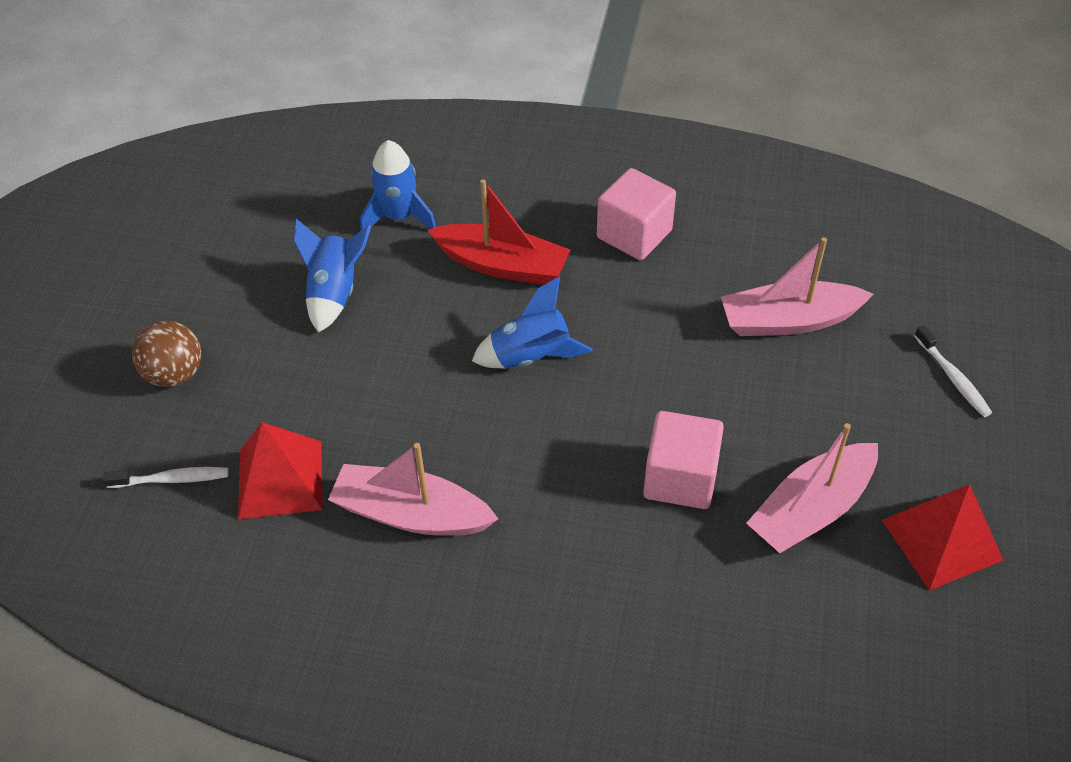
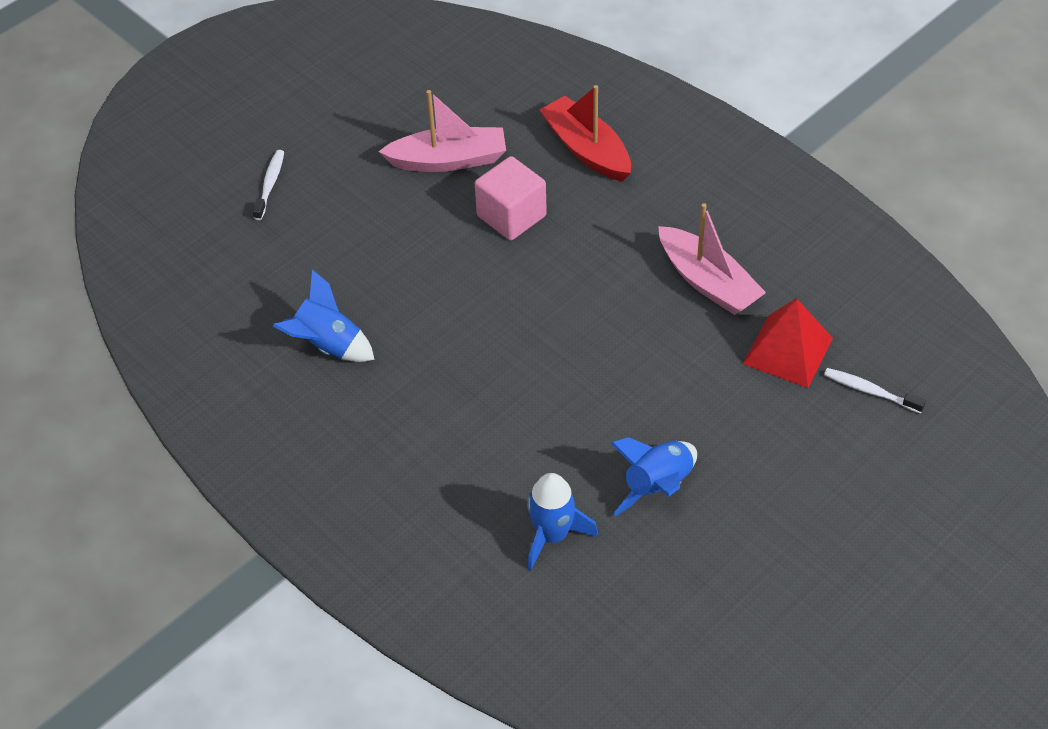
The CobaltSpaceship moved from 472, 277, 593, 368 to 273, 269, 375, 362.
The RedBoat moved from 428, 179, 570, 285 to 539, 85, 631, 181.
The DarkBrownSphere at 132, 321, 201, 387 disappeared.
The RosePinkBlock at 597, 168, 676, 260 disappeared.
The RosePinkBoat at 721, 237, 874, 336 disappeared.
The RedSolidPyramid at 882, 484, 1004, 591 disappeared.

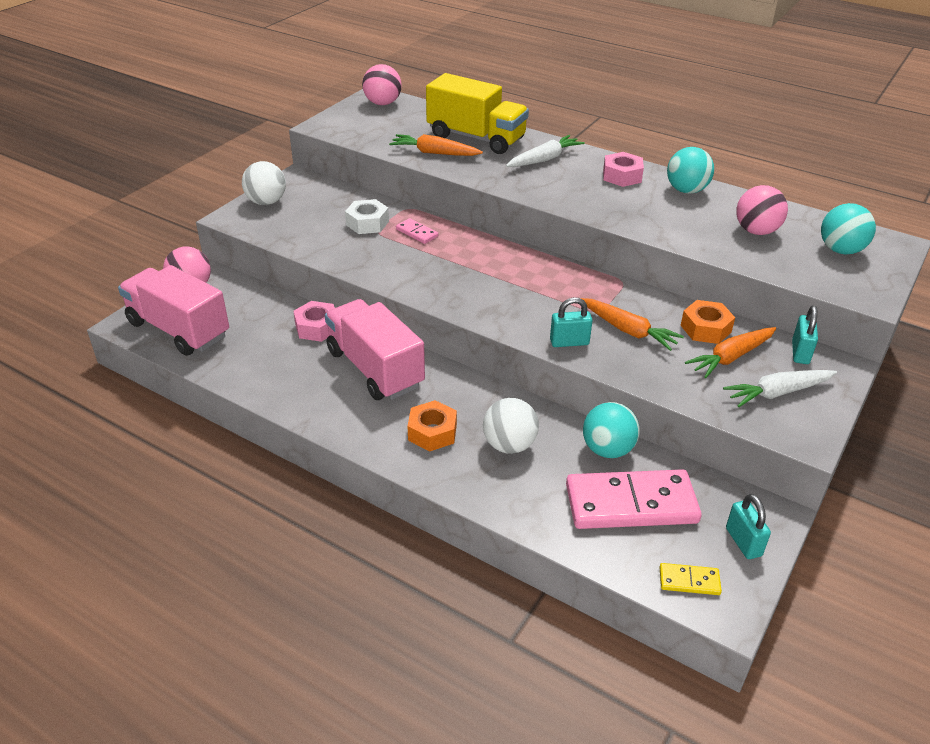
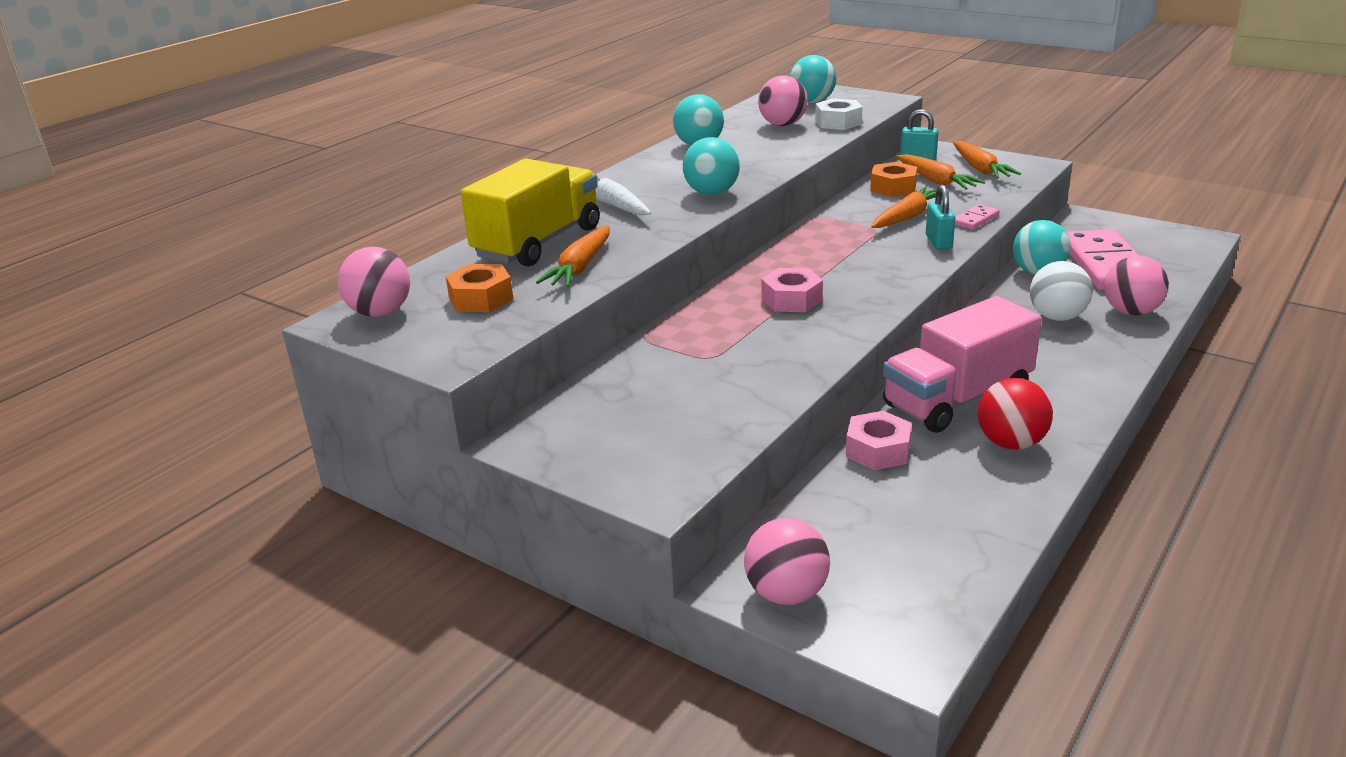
The BrightOrangeHexagonNut moved from 407, 400, 457, 451 to 445, 264, 513, 312.
The TealSphere at 683, 137, 740, 195 appeared.
The RosePinkHexagonNut moved from 603, 152, 644, 187 to 761, 268, 823, 312.
The SnowWhiteHexagonNut moved from 345, 199, 389, 234 to 815, 98, 863, 130.
The SnowWhiteRootVegetable at 723, 370, 837, 407 became the BrightOrangeRootVegetable at 953, 141, 1021, 179.
The RosePinkDomino moved from 396, 218, 438, 244 to 955, 204, 999, 230.
The RedSphere at 978, 378, 1053, 450 appeared.
The RosePinkSphere at 1104, 256, 1169, 316 appeared.
The RosePinkLorry at 118, 265, 229, 356 disappeared.
The SnowWhiteSphere at 242, 161, 286, 205 disappeared.
The YellowDomino at 660, 563, 722, 595 disappeared.
The TealPadlock at 726, 494, 771, 559 disappeared.

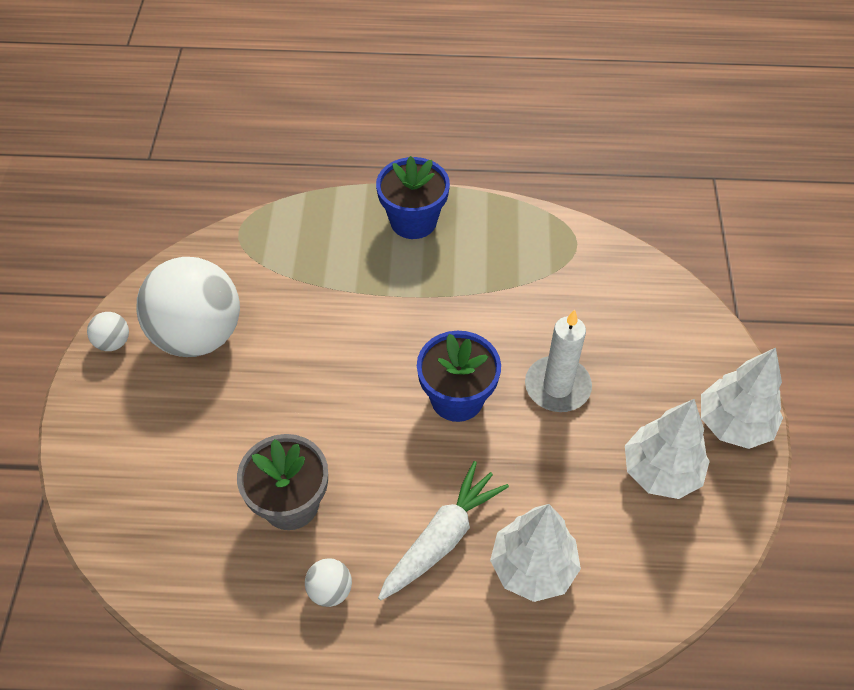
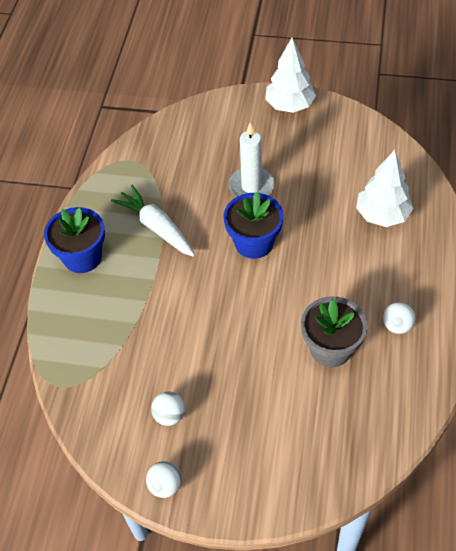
The SnowWhiteRootVegetable moved from 378, 461, 509, 601 to 111, 185, 195, 257.
The SnowWhiteSphere at 136, 257, 240, 357 changed to 0.40 times the size.
The SnowWhiteTree at 625, 399, 710, 499 disappeared.

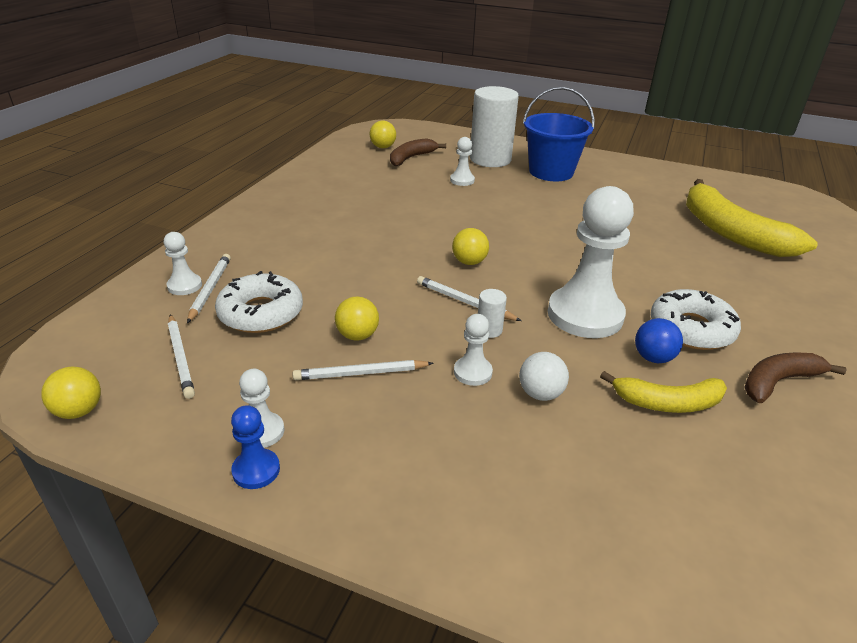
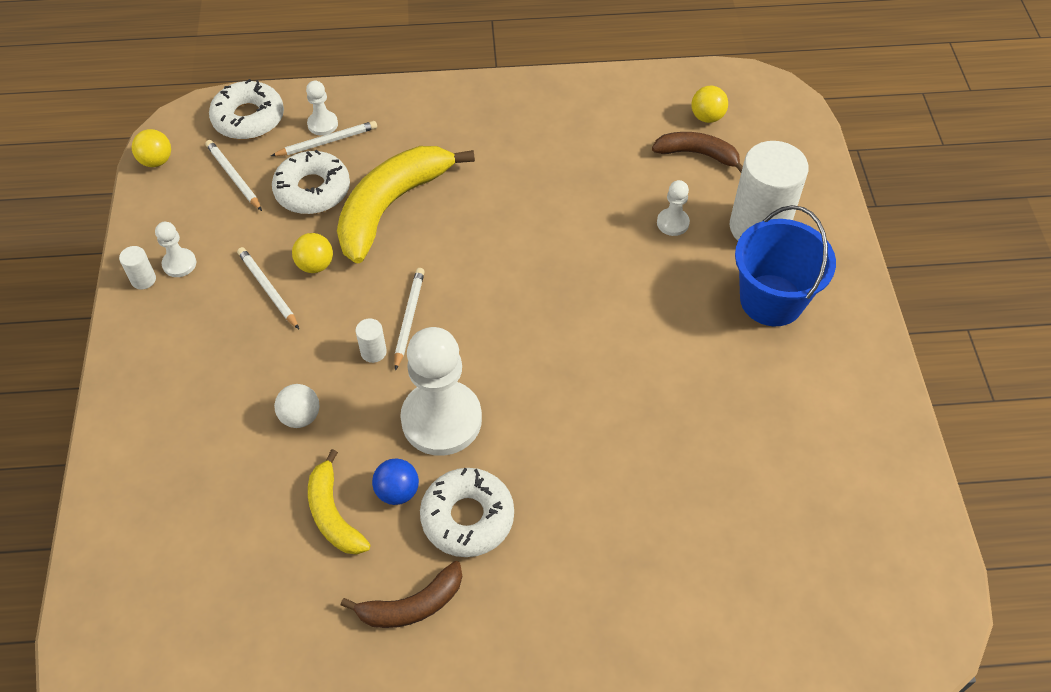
The CobaltGamePawn at 231, 405, 280, 489 was replaced by the SnowWhiteCylinder at 119, 246, 156, 289.
The SnowWhitePencil at 168, 314, 195, 399 turned 105 degrees clockwise.
The SnowWhiteDonut at 209, 79, 284, 139 appeared.
The YellowBananaFruit moved from 686, 179, 818, 257 to 337, 146, 475, 263.
The DarkBrownBananaFruit at 744, 353, 847, 403 turned 120 degrees clockwise.
The YellowSphere at 452, 228, 489, 265 disappeared.
The SnowWhiteGamePawn at 454, 314, 493, 386 disappeared.

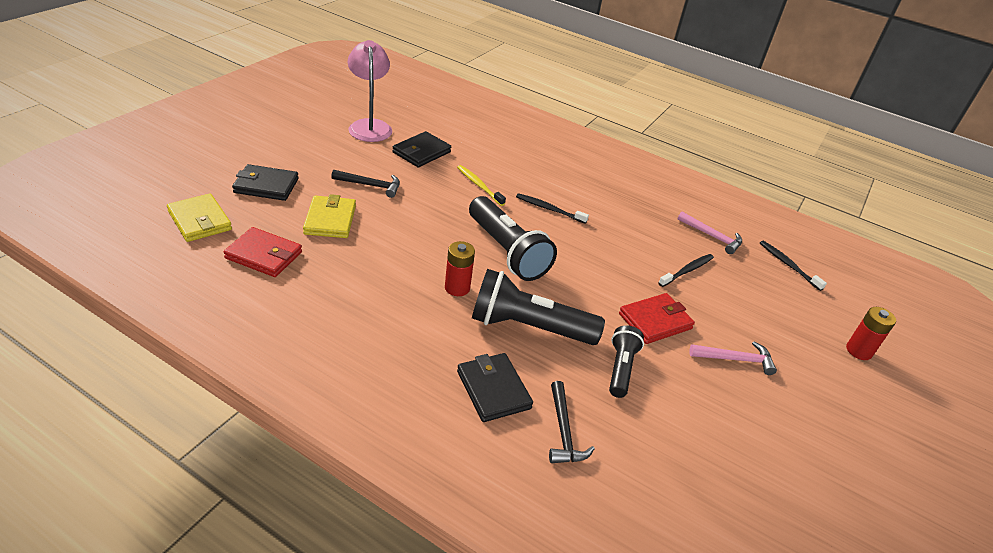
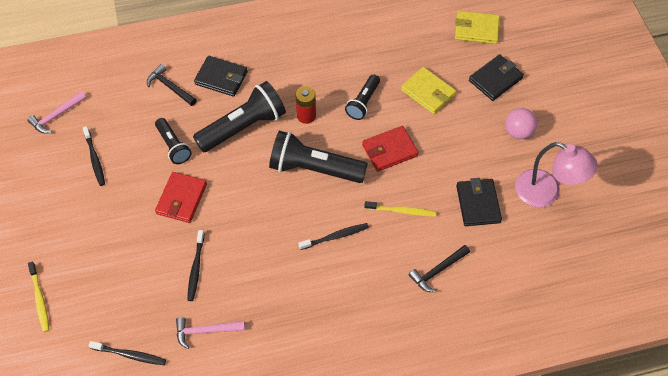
The RosePinkHammer moved from 689, 342, 777, 375 to 27, 91, 86, 134.
The RedPowerCell at 846, 307, 896, 360 was replaced by the YellowToothBrush at 28, 262, 49, 332.
The EbonyToothBrush at 83, 126, 105, 186 appeared.
The EbonyFlashlight at 345, 74, 380, 120 appeared.
The RedCardWallet moved from 224, 227, 302, 277 to 362, 126, 419, 172.
The EbonyHammer moved from 331, 170, 400, 198 to 408, 245, 470, 292.
The RosePinkSphere at 505, 108, 537, 139 appeared.

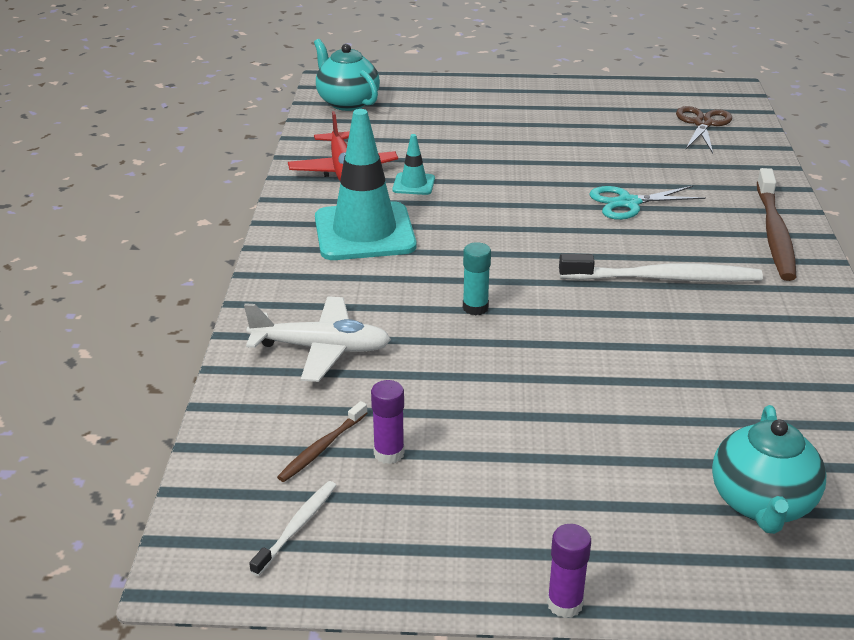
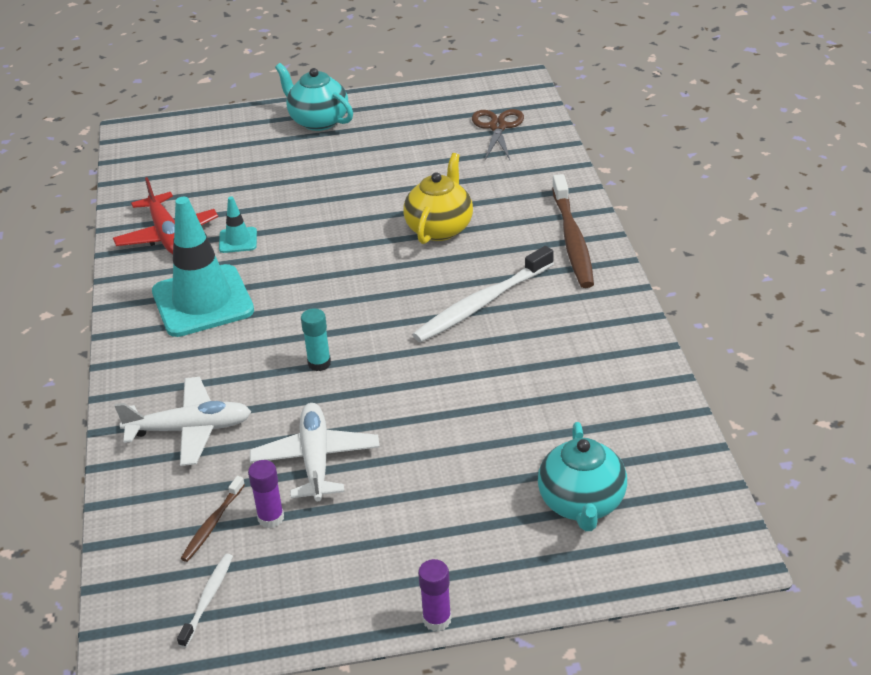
The SnowWhiteAeroplane at 250, 403, 380, 501 appeared.
The TealTeaPot moved from 314, 39, 380, 111 to 275, 63, 353, 131.
The TealShears at 589, 186, 706, 220 was replaced by the YellowTeaPot at 403, 153, 473, 244.
The SnowWhiteToothBrush at 559, 254, 763, 282 turned 150 degrees clockwise.

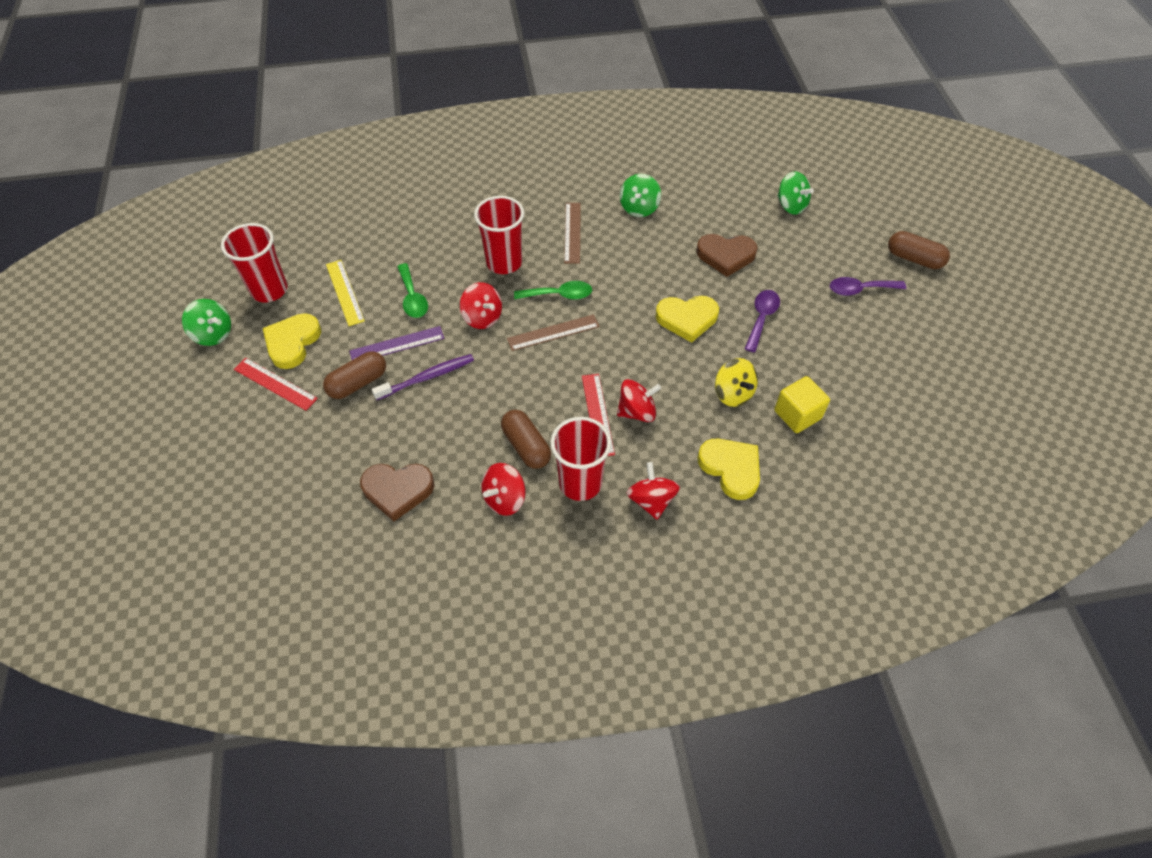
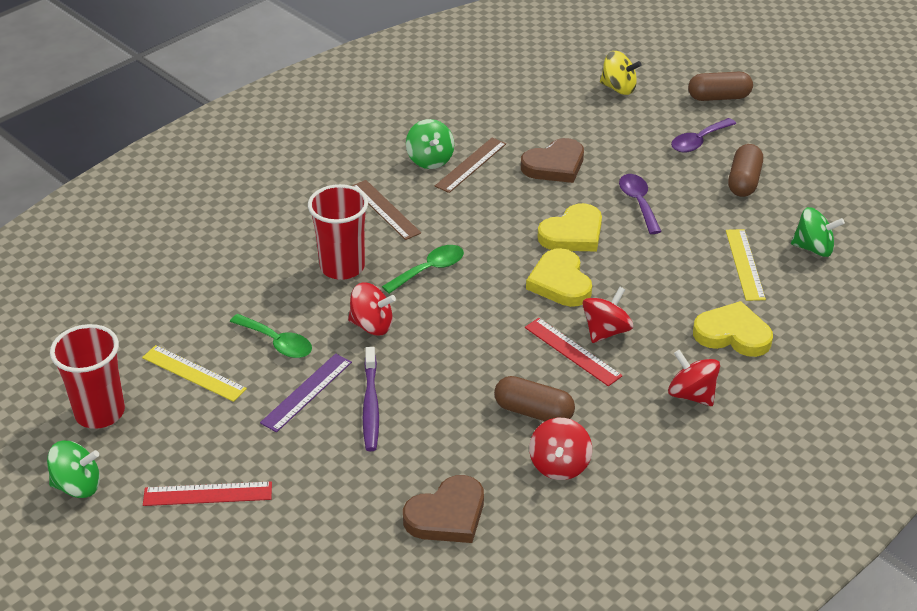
The PurpleToothBrush at 372, 354, 474, 400 turned 150 degrees clockwise.
The DarkBrownRuler moved from 507, 314, 599, 351 to 435, 138, 506, 193.
The YellowHeartShape moved from 263, 313, 321, 369 to 526, 248, 592, 307.
The YellowSpinningTop moved from 715, 358, 758, 407 to 600, 51, 642, 95.
The YellowBlock at 774, 376, 830, 433 was replaced by the YellowRuler at 726, 229, 766, 301.
The DarkBrownPillShape moved from 323, 351, 386, 399 to 728, 144, 763, 197.
The EmeraldSpinningTop moved from 778, 171, 814, 215 to 791, 207, 845, 257.
The RedTumbler at 550, 417, 611, 501 disappeared.

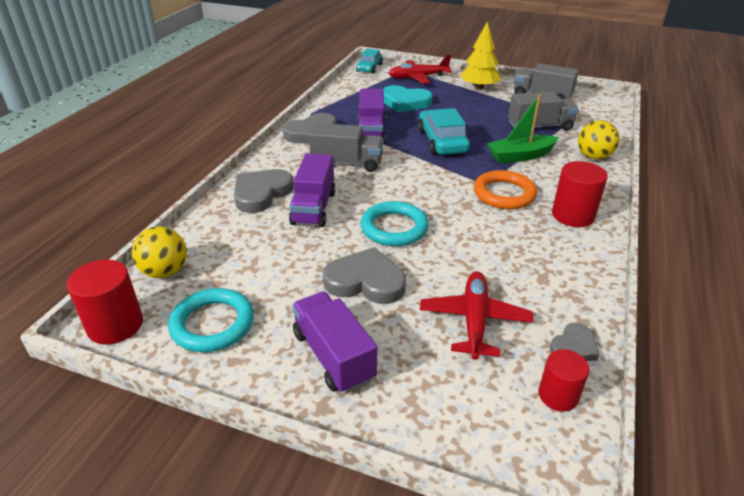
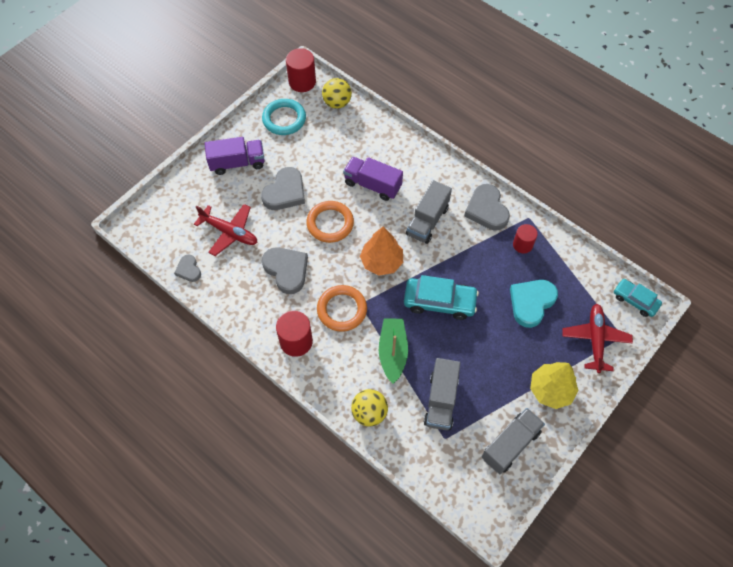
The GrayHeartShape moved from 234, 169, 294, 213 to 262, 247, 308, 294.
The TealTorus at 361, 201, 429, 246 became the BrightOrangeTorus at 306, 201, 354, 243.
The BrightOrangeTree at 360, 226, 403, 276 appeared.
The RedCylinder moved from 538, 349, 590, 412 to 513, 224, 538, 254.
The PurpleLorry at 358, 89, 386, 144 disappeared.

